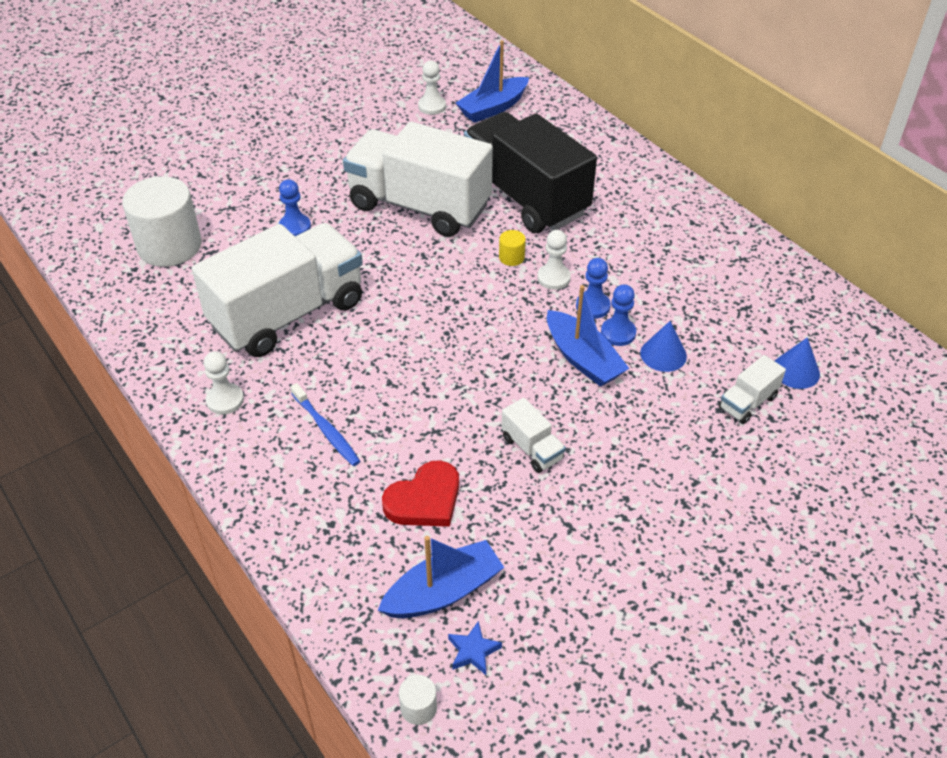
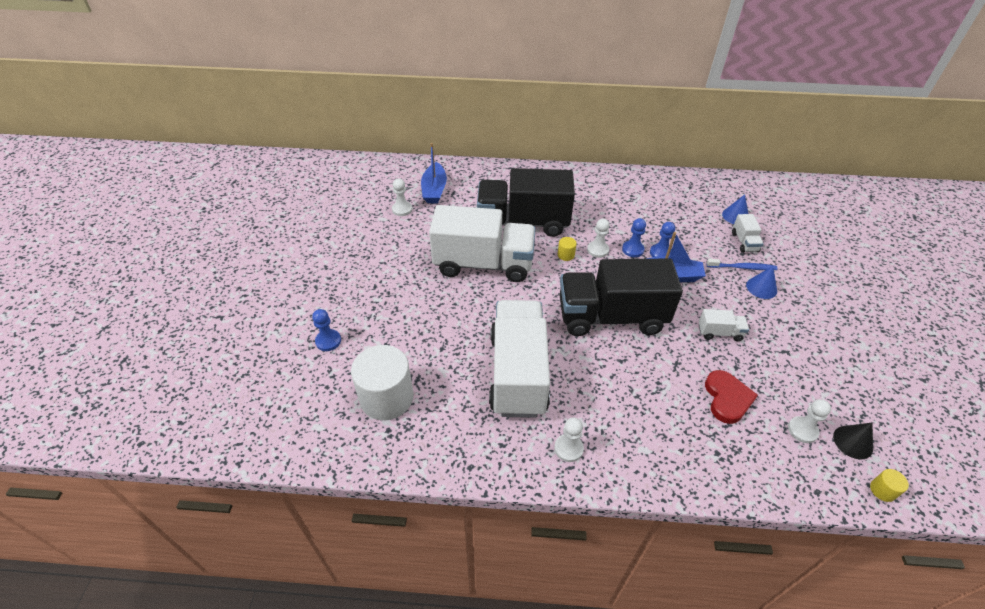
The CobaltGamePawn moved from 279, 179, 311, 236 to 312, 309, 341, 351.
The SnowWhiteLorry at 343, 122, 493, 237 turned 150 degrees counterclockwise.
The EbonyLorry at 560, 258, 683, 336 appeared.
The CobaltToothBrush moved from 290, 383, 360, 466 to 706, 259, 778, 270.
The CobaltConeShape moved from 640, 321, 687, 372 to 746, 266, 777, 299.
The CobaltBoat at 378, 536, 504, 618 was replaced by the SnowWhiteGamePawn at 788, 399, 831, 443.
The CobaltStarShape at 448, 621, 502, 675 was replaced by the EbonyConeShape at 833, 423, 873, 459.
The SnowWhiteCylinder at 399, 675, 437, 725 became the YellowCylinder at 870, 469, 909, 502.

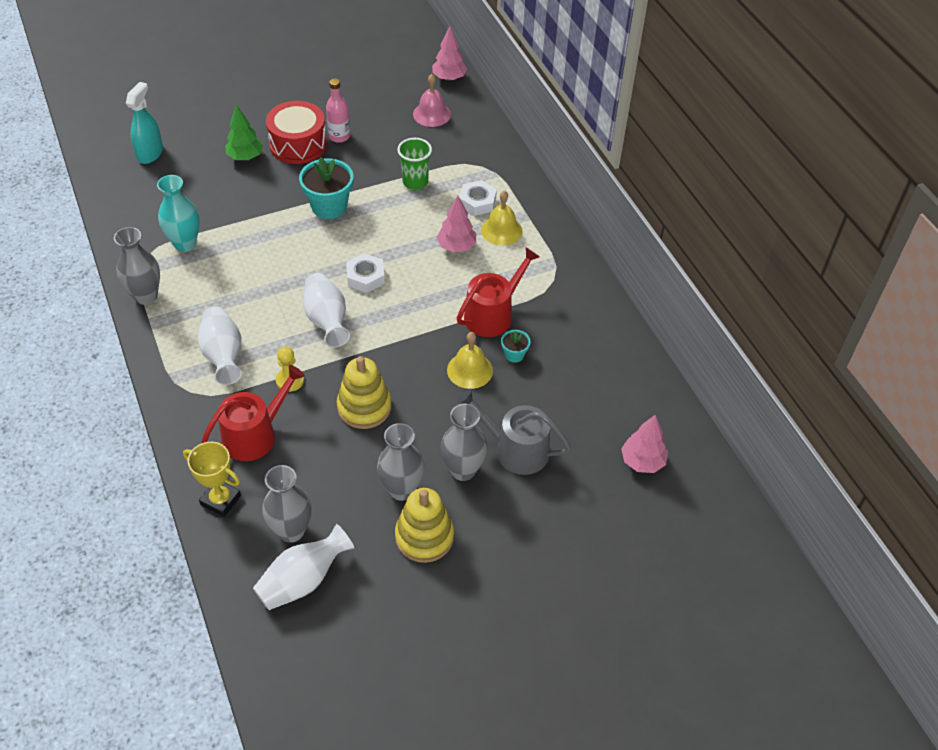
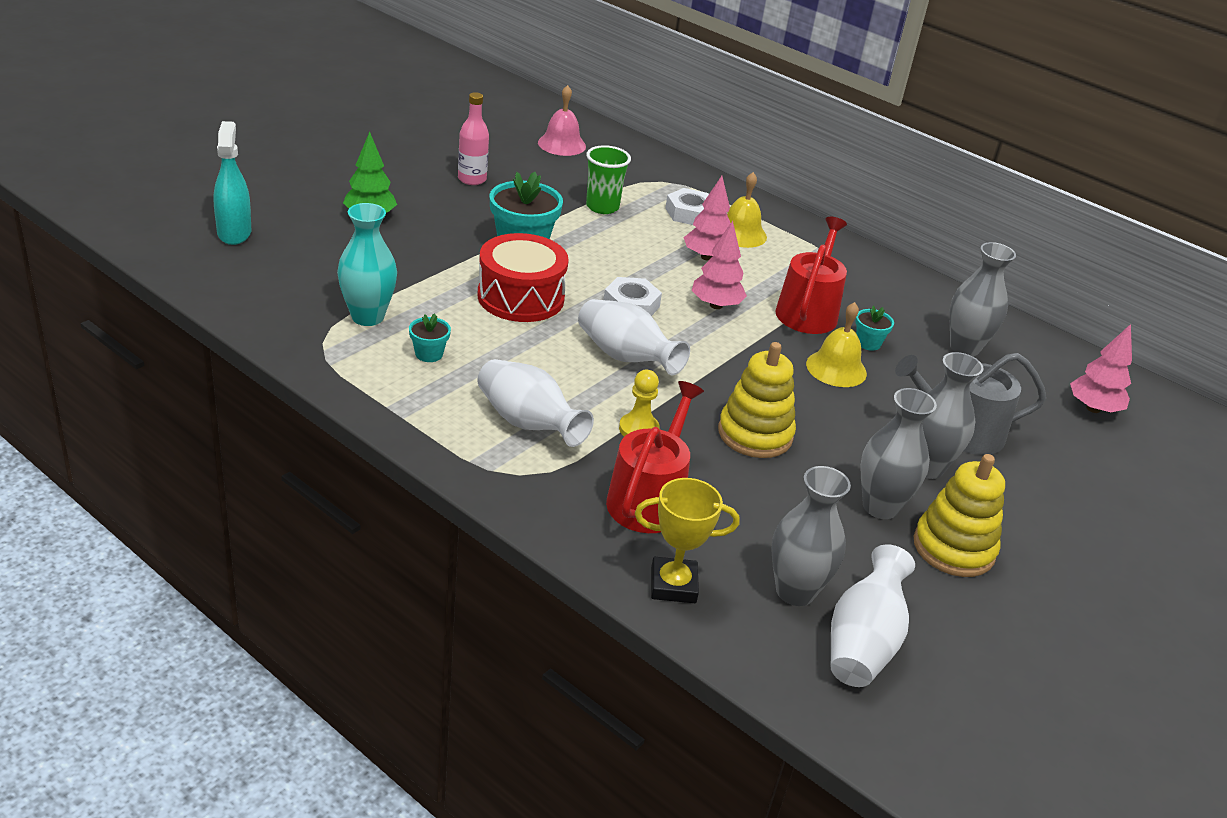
The TealPottedPlant at 409, 313, 451, 362 appeared.
The RedDrum moved from 266, 101, 327, 164 to 478, 233, 569, 322.
The RosePinkTree moved from 432, 26, 467, 81 to 692, 221, 747, 309.
The GrayFlowerVase moved from 114, 227, 160, 305 to 950, 242, 1016, 356.

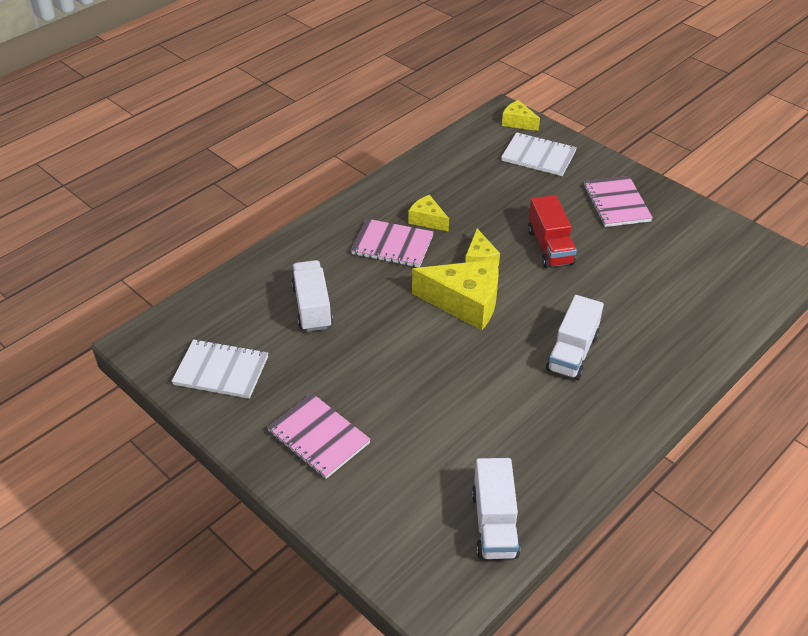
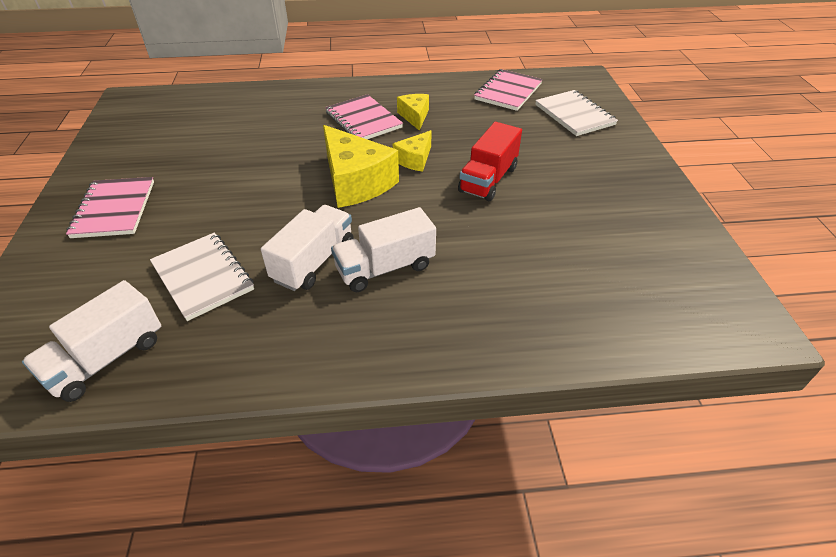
The SnowWhiteExerciseBook moved from 171, 339, 268, 399 to 150, 233, 254, 321.
The SnowWhiteLorry moved from 291, 260, 333, 332 to 261, 205, 353, 291.
The RosePinkExerciseBook moved from 584, 176, 653, 227 to 474, 69, 543, 111.
The YellowCheese at 502, 100, 540, 131 disappeared.

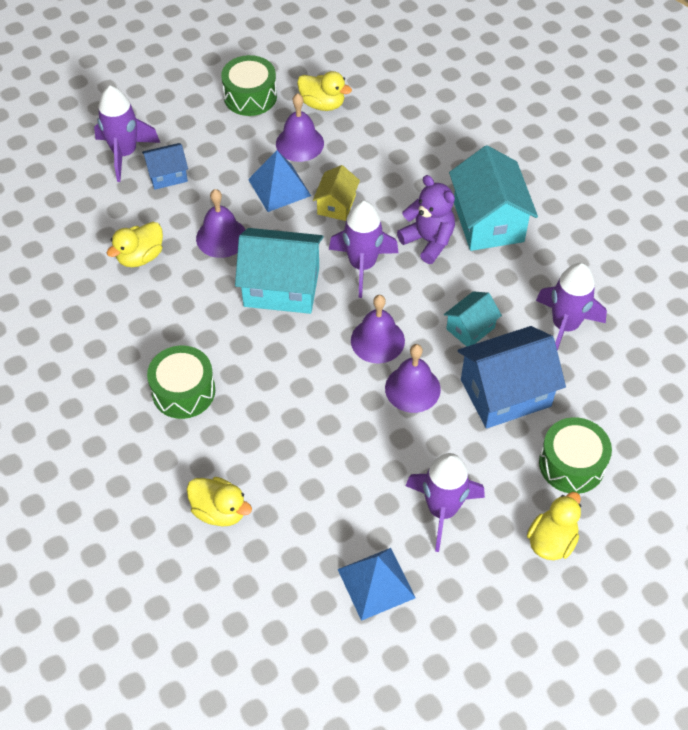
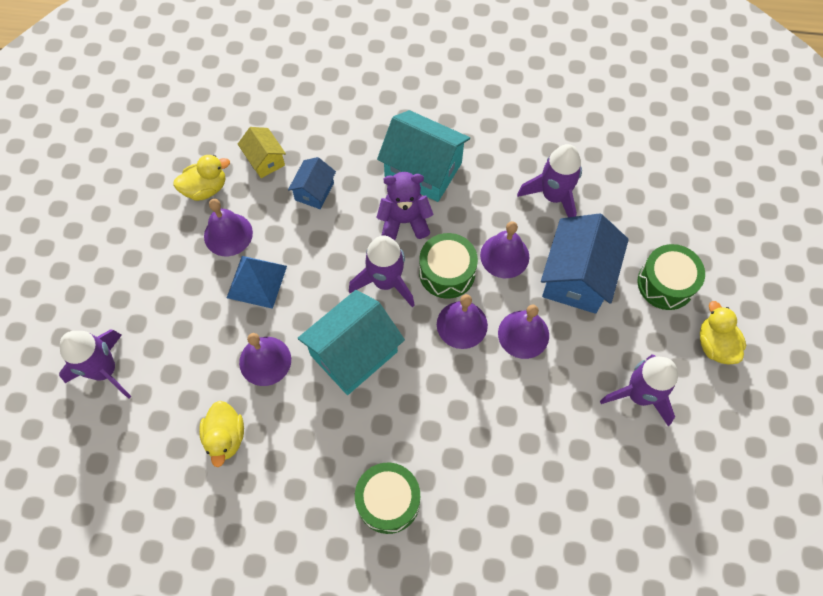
The YellowToyHouse moved from 313, 165, 360, 221 to 238, 127, 286, 178.
The CobaltToyHouse moved from 142, 143, 188, 190 to 288, 157, 336, 209.
The EmeraldDrum moved from 221, 55, 277, 116 to 419, 233, 478, 299.
The TealToyHouse at 444, 291, 502, 347 was replaced by the PurpleSchoolBell at 480, 221, 529, 278.
The YellowRubberDuck at 187, 477, 252, 527 disappeared.
The CobaltSolidPyramid at 338, 548, 416, 621 disappeared.

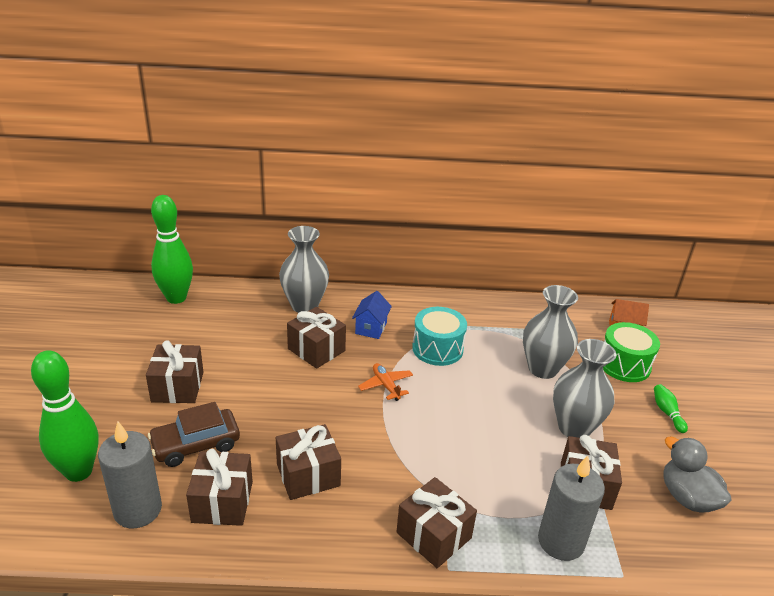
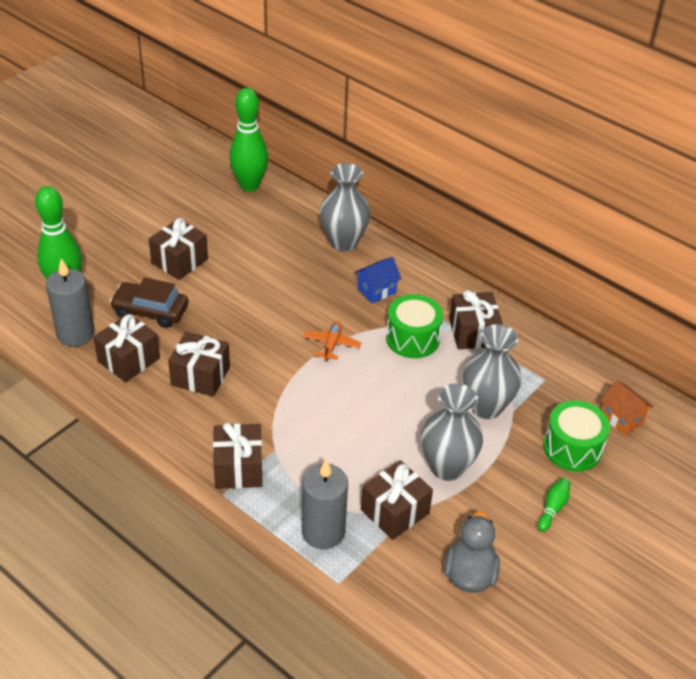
The TealDrum at 412, 307, 467, 366 became the EmeraldDrum at 386, 294, 443, 358.
The DarkBrownPresent moved from 287, 307, 346, 369 to 449, 290, 502, 350.

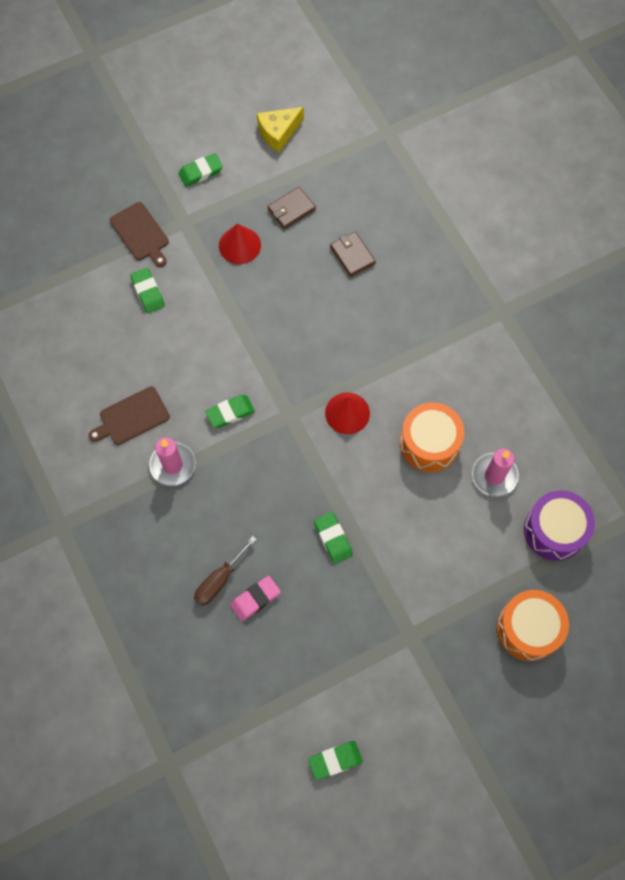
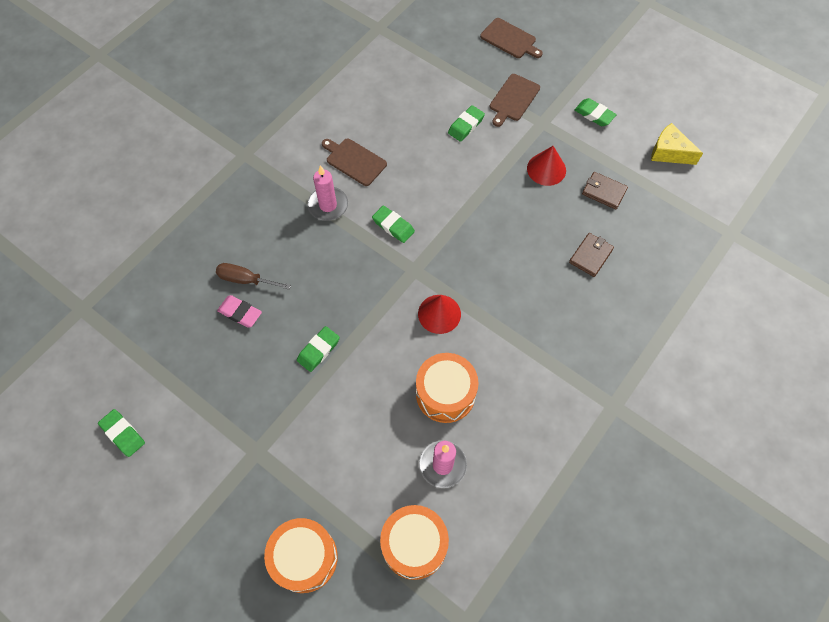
The PurpleDrum at 524, 490, 595, 561 became the BrightOrangeDrum at 380, 505, 449, 580.
The DarkBrownCuttingBoard at 480, 18, 543, 58 appeared.

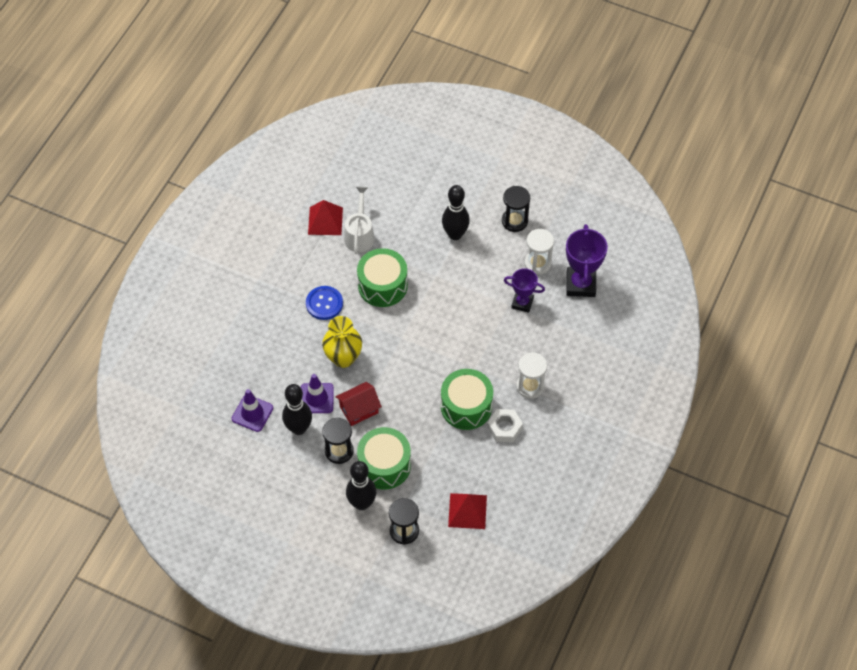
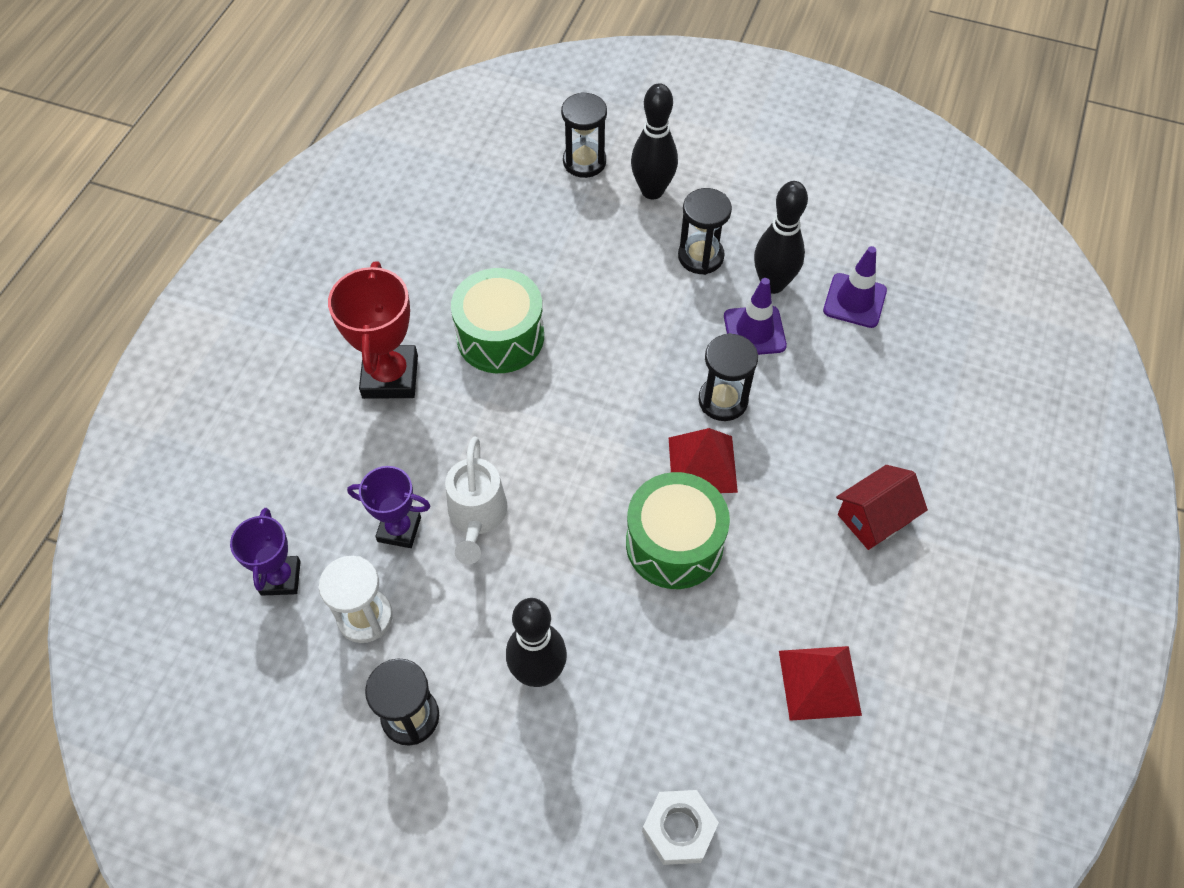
The PurpleTrophy at 566, 224, 608, 297 changed to 0.63 times the size.
The SnowWhiteSandglass at 516, 352, 547, 399 was replaced by the RedTrophy at 328, 262, 418, 399.
The SnowWhiteWateringPot moved from 344, 186, 374, 254 to 445, 437, 508, 565.
The SnowWhiteHexagonNut moved from 487, 409, 523, 442 to 642, 790, 719, 865.
The RedSolidPyramid moved from 448, 493, 487, 529 to 669, 428, 738, 493.
The YellowFlowerVase at 322, 316, 362, 368 was replaced by the EbonySandglass at 699, 333, 758, 421.
The RedToyHouse moved from 336, 382, 382, 426 to 836, 465, 928, 550.
The CobaltButton at 306, 286, 343, 320 disappeared.
The EmeraldDrum at 357, 427, 411, 489 disappeared.

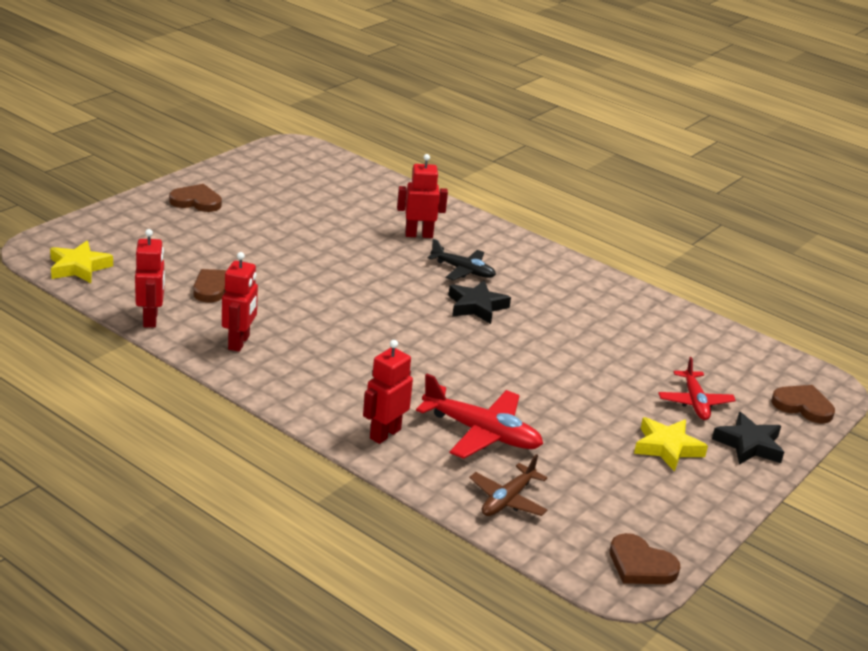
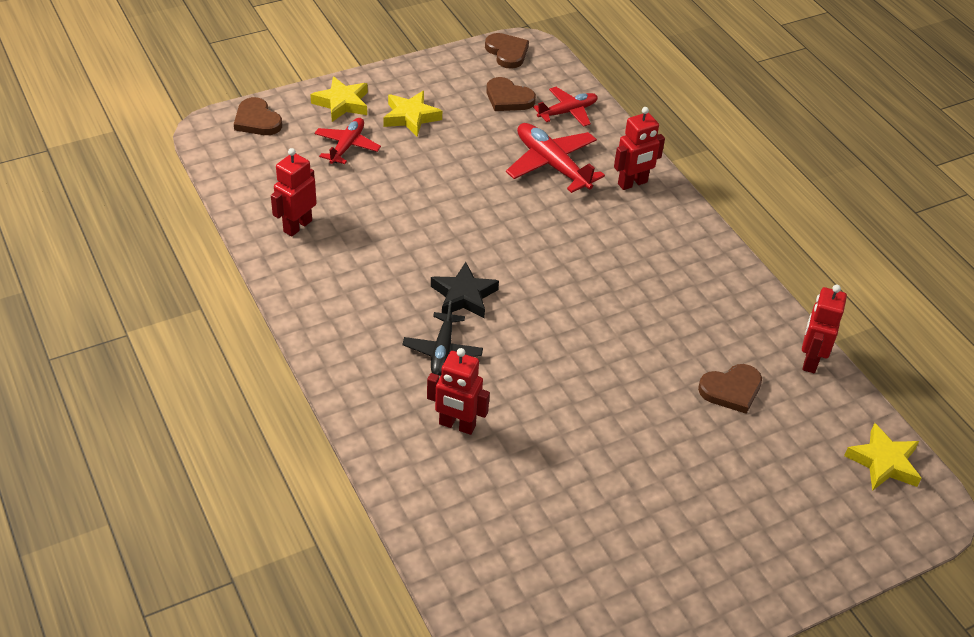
The RedRobotFigure moved from 222, 252, 258, 352 to 271, 148, 317, 237.
The EbonyStarShape at 712, 412, 784, 465 became the YellowStarShape at 310, 76, 368, 122.
The EbonyAeroplane at 428, 239, 496, 280 turned 135 degrees counterclockwise.
The DarkBrownHeartShape moved from 169, 184, 222, 212 to 486, 77, 536, 111.
The DarkBrownAeroplane at 469, 454, 548, 516 became the RedAeroplane at 533, 87, 598, 127.

